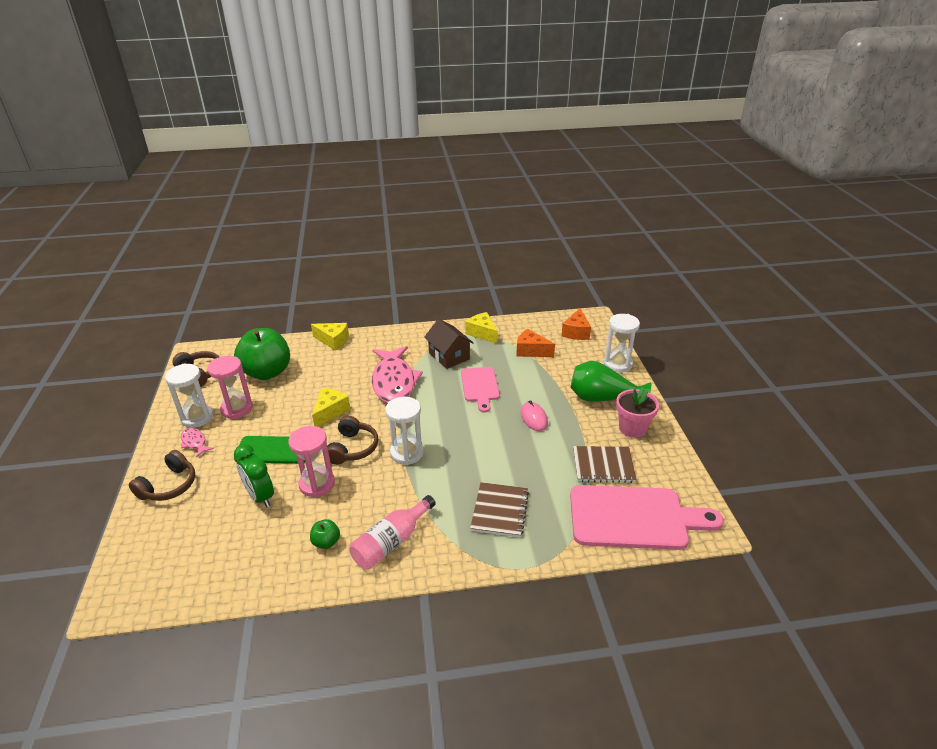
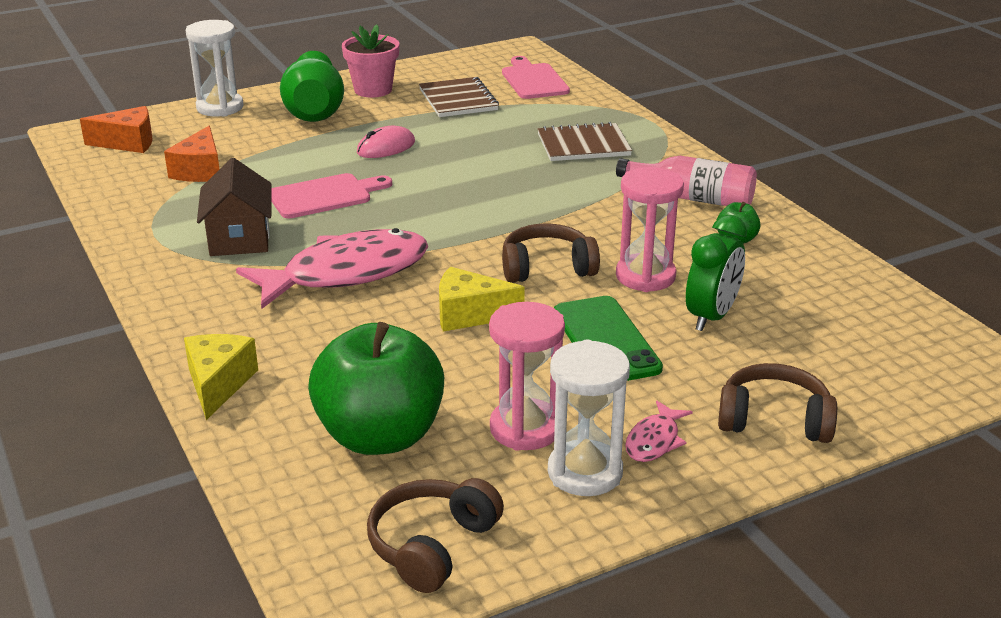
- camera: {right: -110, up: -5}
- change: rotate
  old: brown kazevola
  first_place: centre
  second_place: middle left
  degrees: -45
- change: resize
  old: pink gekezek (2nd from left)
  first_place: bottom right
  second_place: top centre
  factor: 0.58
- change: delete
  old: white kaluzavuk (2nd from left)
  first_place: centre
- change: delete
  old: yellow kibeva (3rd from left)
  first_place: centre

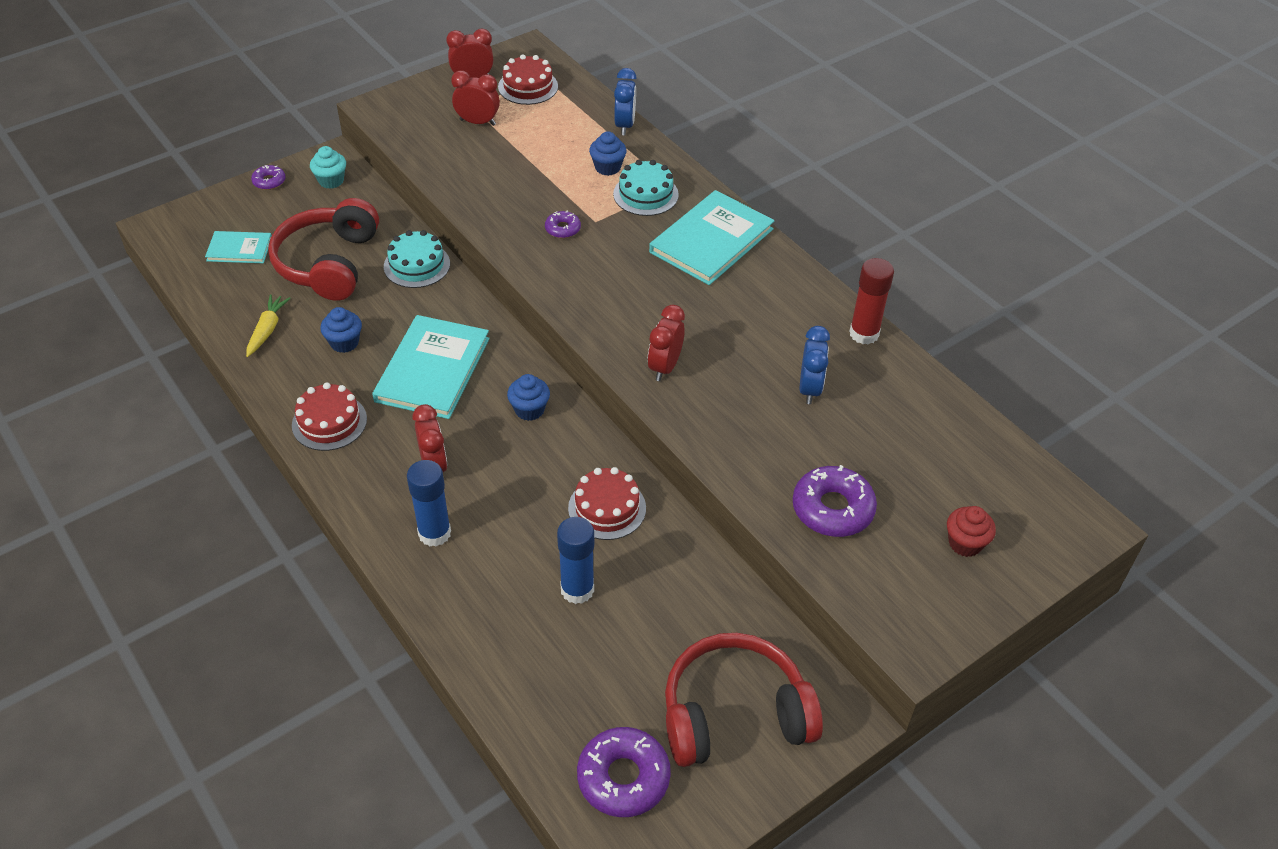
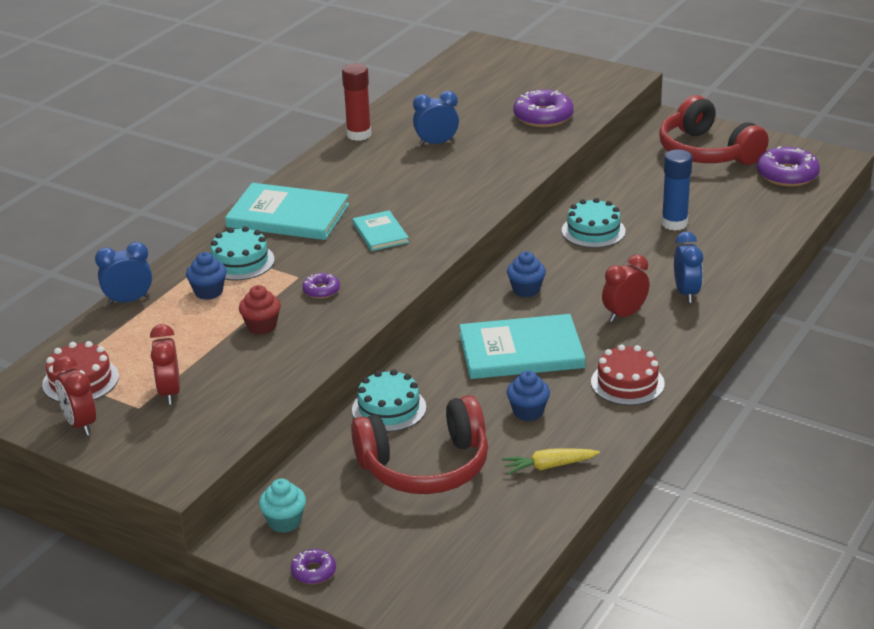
- camera: {right: -110, up: -15}
- change: move
  old: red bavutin
  first_place: middle right
  second_place: middle left
- change: move
  old: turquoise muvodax (1st from left in the first image)
  new: turquoise muvodax (2nd from left)
  first_place: top left
  second_place: centre
- change: recolor
  old: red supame (3rd from left)
  new: turquoise supame (3rd from left)
  first_place: centre
  second_place: middle right
- change: replace
  old: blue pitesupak (1st from left)
  new: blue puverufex (3rd from left)
  first_place: centre
  second_place: middle right
- change: delete
  old: red puverufex (4th from left)
  first_place: centre

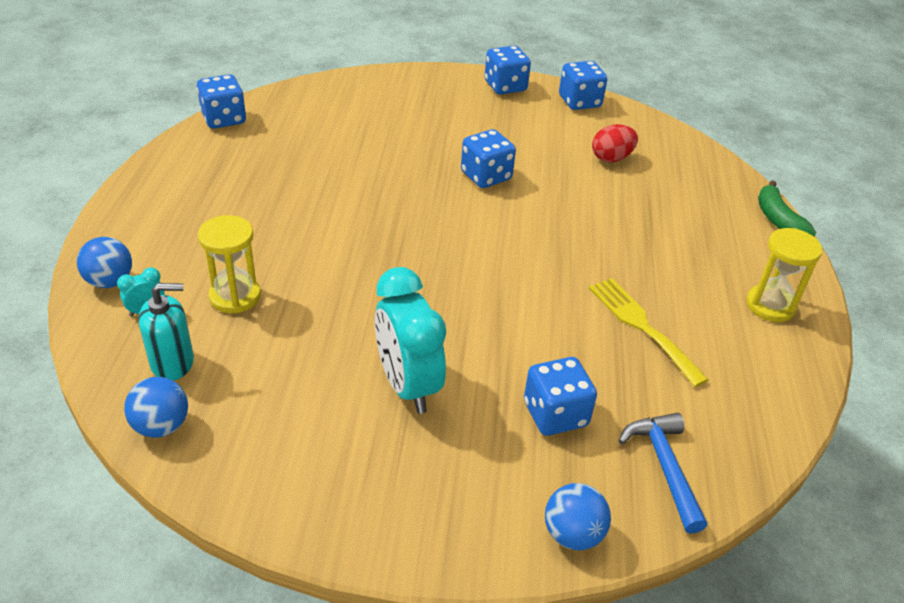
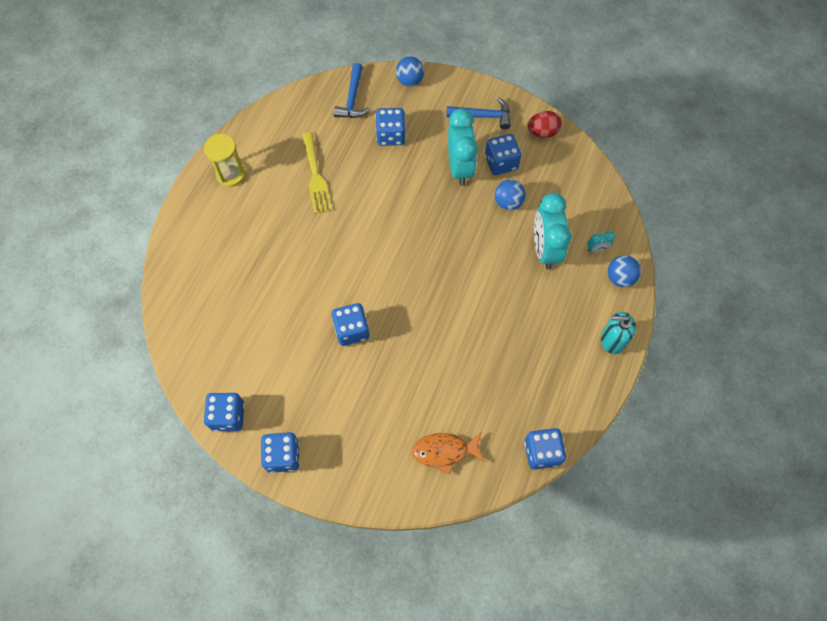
- camera: {right: -160, up: 25}
- change: insert
  new: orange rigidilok
  second_place: bottom centre
- change: insert
  new: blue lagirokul (2nd from left)
  second_place: top centre
- change: insert
  new: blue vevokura (5th from left)
  second_place: top centre
- change: move
  old: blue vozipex (2nd from left)
  first_place: bottom left
  second_place: top centre
- change: move
  old: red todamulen
  first_place: top right
  second_place: top centre
- change: replace
  old: yellow kaluzavuk (1st from left)
  new: turquoise puverufex (2nd from left)
  first_place: middle left
  second_place: middle right
- change: move
  old: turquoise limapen
  first_place: middle left
  second_place: middle right
- change: delete
  old: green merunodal
  first_place: middle right

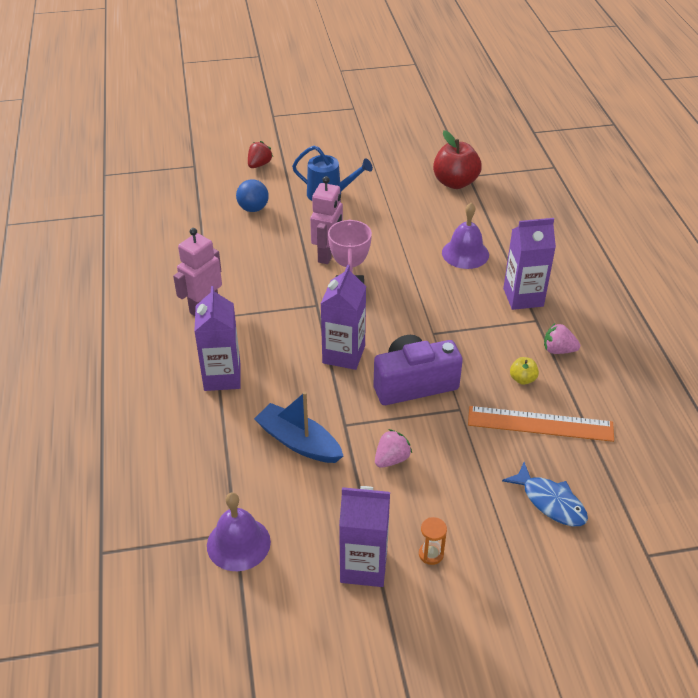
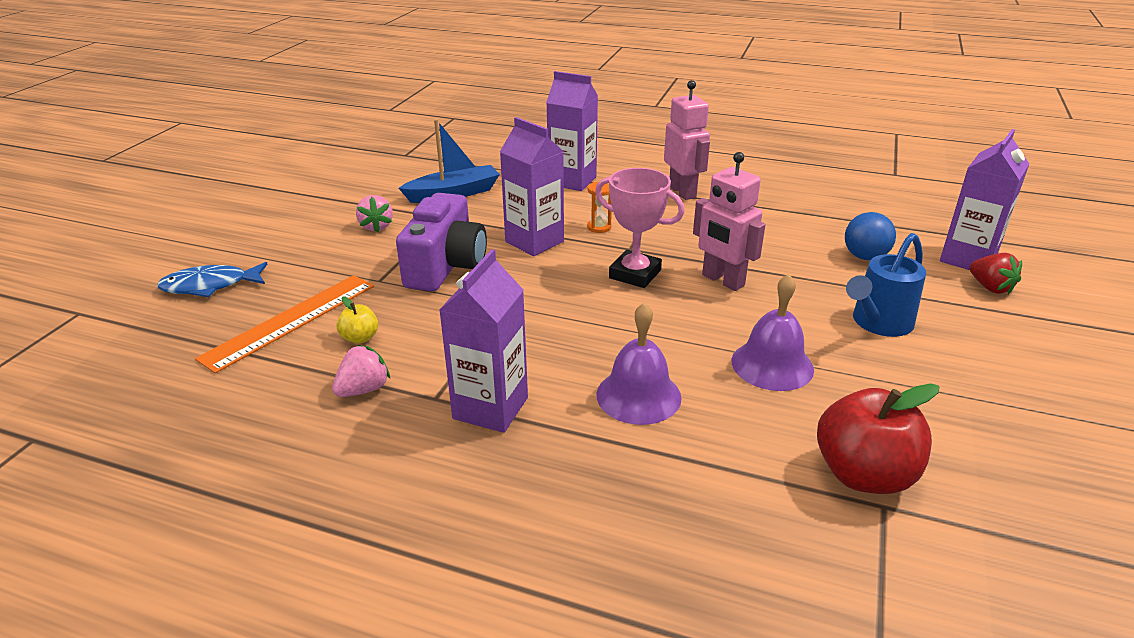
- camera: {right: 120, up: -10}
- change: move
  old: orange kaluzavuk
  first_place: bottom centre
  second_place: top centre
- change: move
  old: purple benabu (1st from left in the first image)
  new: purple benabu (2nd from left)
  first_place: bottom centre
  second_place: middle right
- change: move
  old: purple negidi (3rd from left in the first image)
  new: purple negidi (4th from left)
  first_place: bottom centre
  second_place: top right

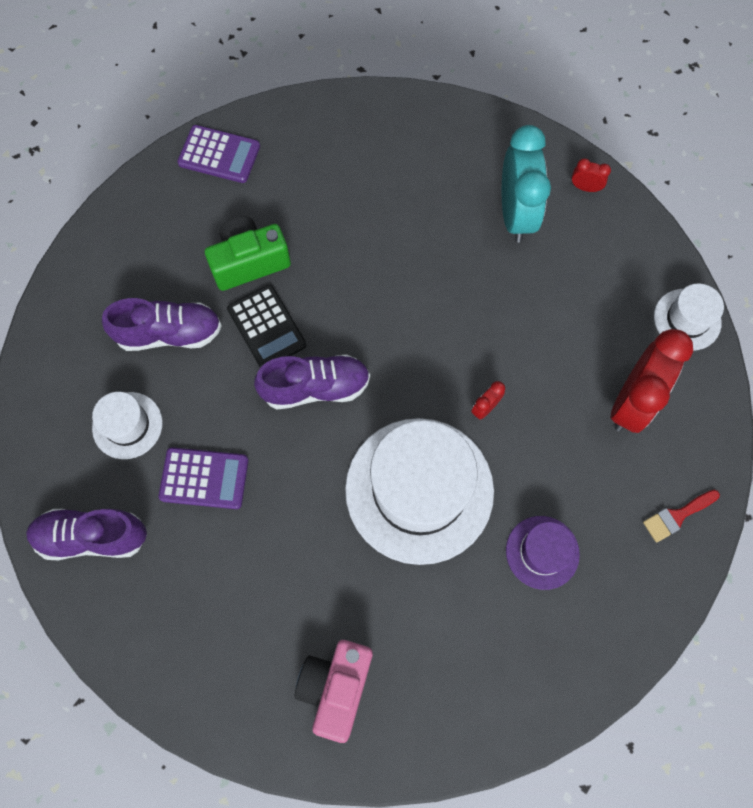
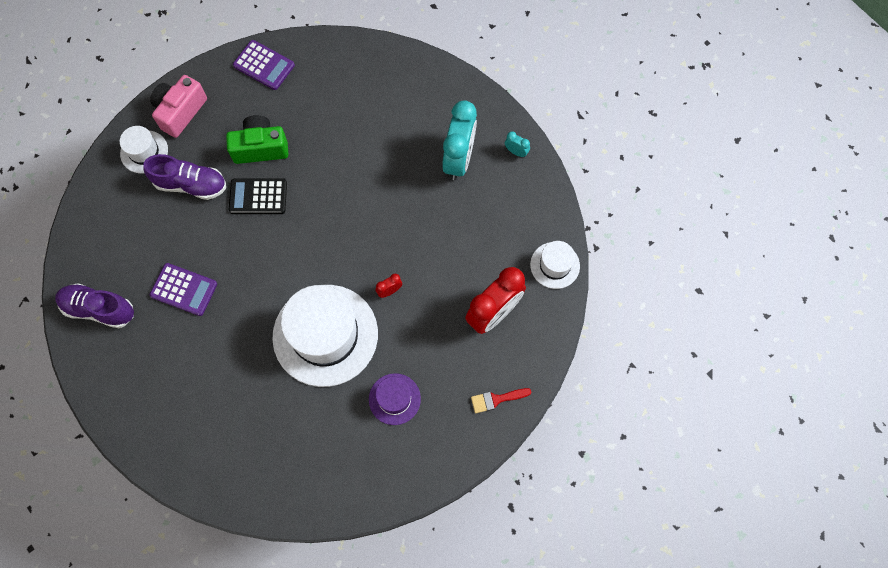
- camera: {right: 15, up: 0}
- change: move
  old: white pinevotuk (1st from left)
  first_place: middle left
  second_place: top left
- change: move
  old: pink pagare
  first_place: bottom centre
  second_place: top left
- change: rotate
  old: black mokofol
  first_place: centre
  second_place: middle left
  degrees: 105
- change: recolor
  old: red puverufex (2nd from left)
  new: turquoise puverufex (2nd from left)
  first_place: top right
  second_place: top centre
- change: delete
  old: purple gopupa (3rd from left)
  first_place: centre

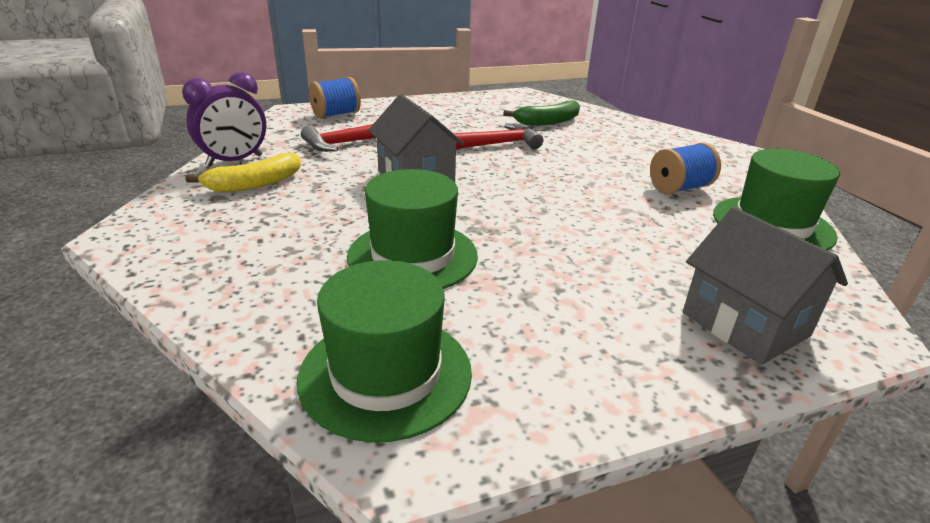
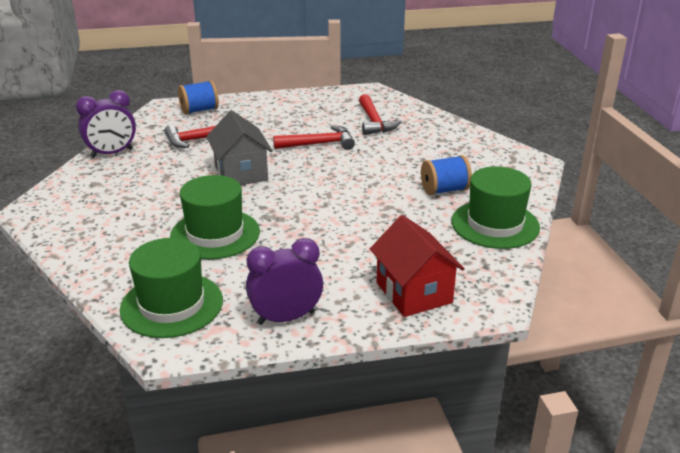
- camera: {right: 10, up: 0}
- change: insert
  new: purple puverufex (2nd from left)
  second_place: centre
- change: replace
  old: green merunodal
  new: red lagirokul (3rd from left)
  first_place: top centre
  second_place: top centre
- change: recolor
  old: grey kazevola (2nd from left)
  new: red kazevola
  first_place: middle right
  second_place: centre
- change: delete
  old: yellow merunodal
  first_place: top left

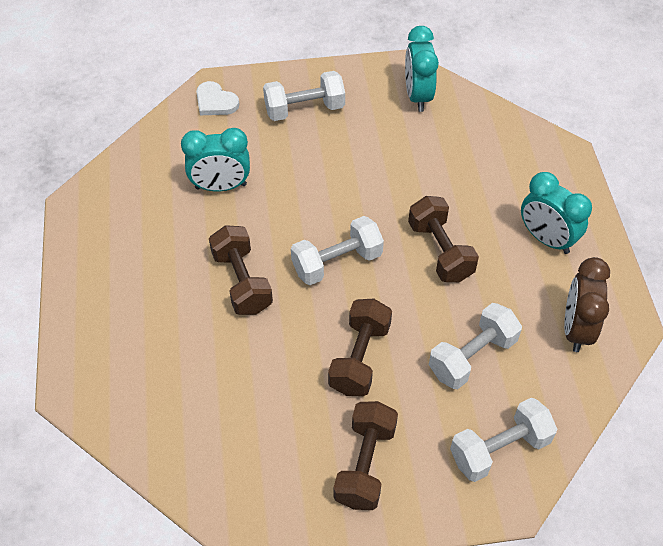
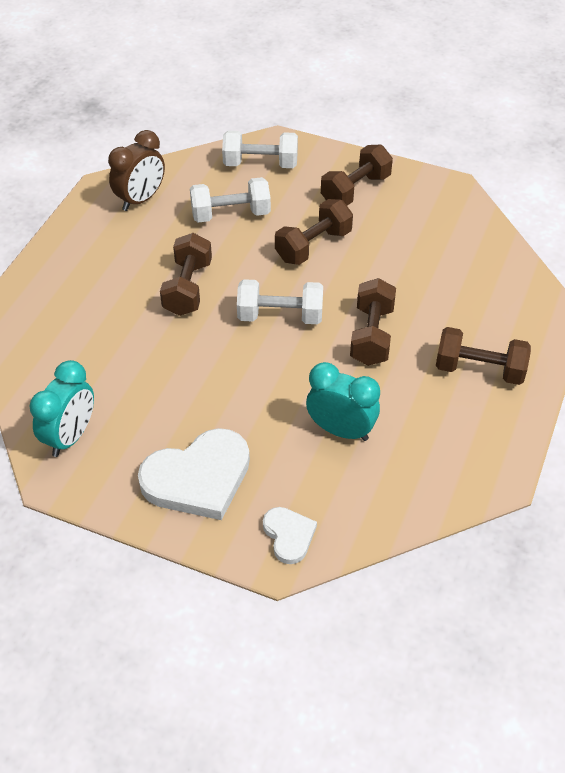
- camera: {right: -150, up: -5}
- change: replace
  old: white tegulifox (1st from left)
  new: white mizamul (1st from left)
  first_place: top centre
  second_place: centre
- change: insert
  new: brown tegulifox (5th from left)
  second_place: middle right
- change: delete
  old: turquoise puverufex (3rd from left)
  first_place: middle right

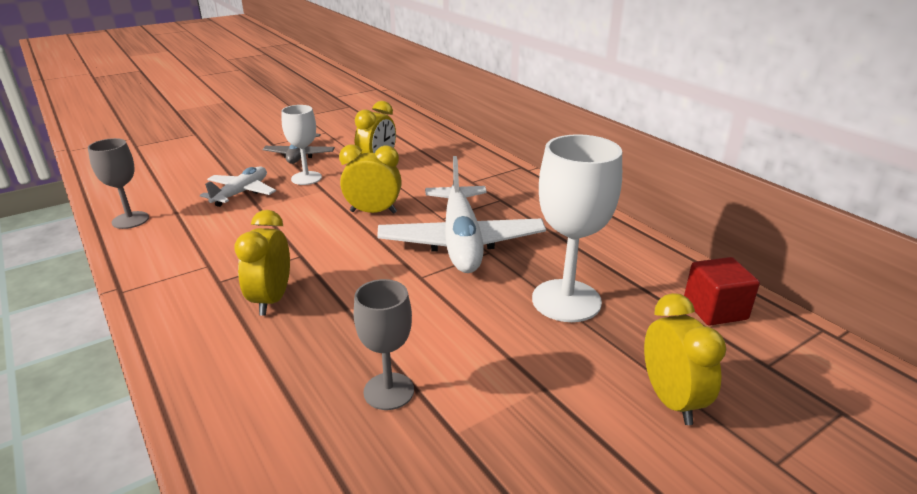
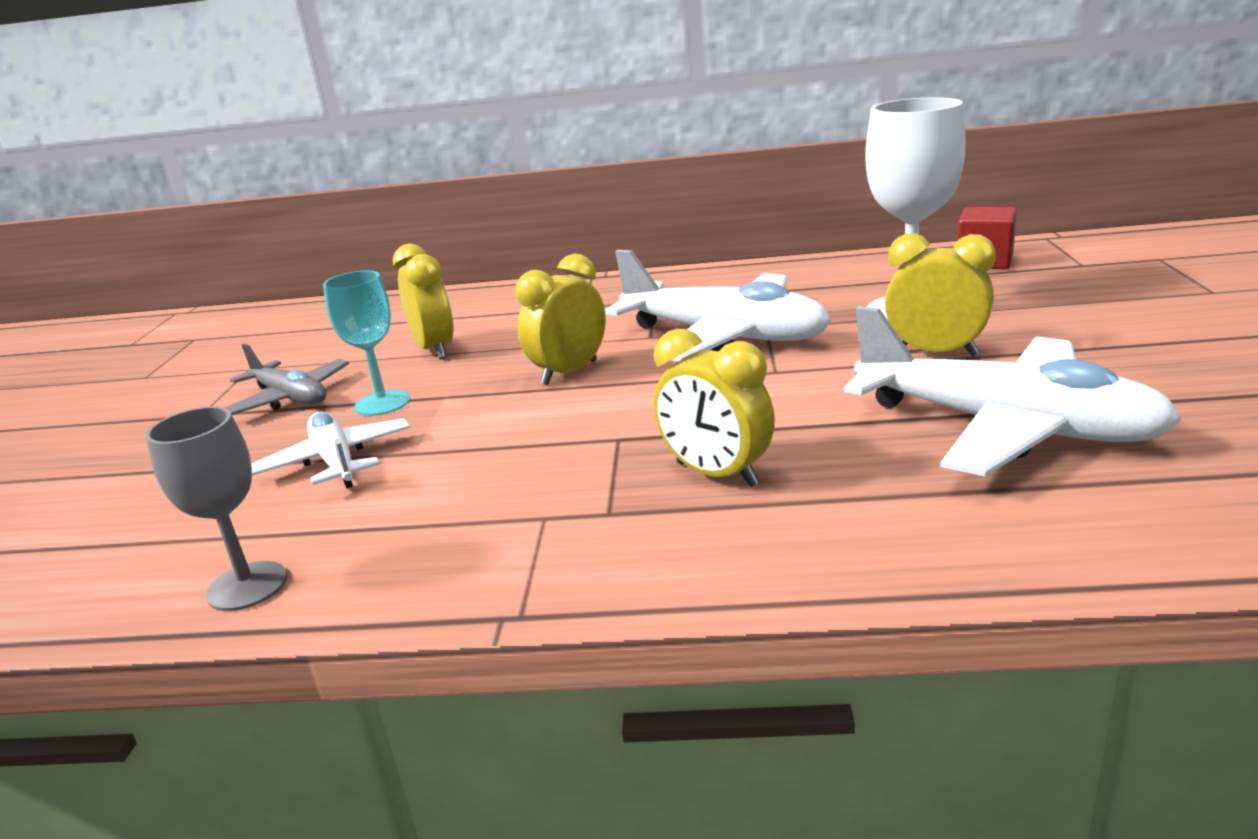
- camera: {right: -50, up: -5}
- change: recolor
  old: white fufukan (1st from left)
  new: turquoise fufukan
  first_place: top left
  second_place: middle left
- change: replace
  old: grey fufukan (2nd from left)
  new: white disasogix (3rd from left)
  first_place: bottom centre
  second_place: middle right
- change: move
  old: yellow puverufex (4th from left)
  first_place: bottom right
  second_place: middle right

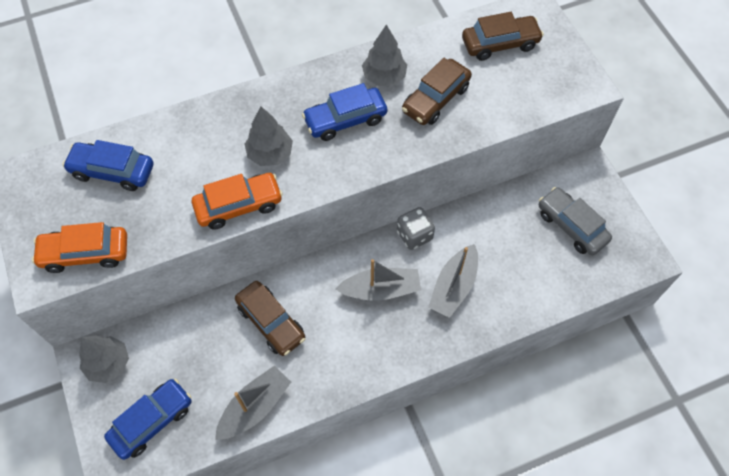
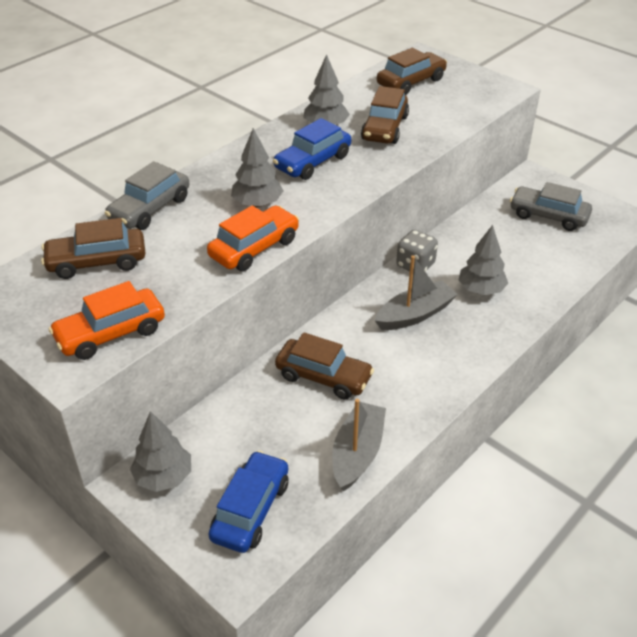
- camera: {right: -25, up: -20}
- change: recolor
  old: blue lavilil (1st from left)
  new: brown lavilil (1st from left)
  first_place: middle left
  second_place: middle left
- change: insert
  new: grey lavilil (1st from left)
  second_place: top left
- change: replace
  old: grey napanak (3rd from left)
  new: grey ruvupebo (4th from left)
  first_place: centre
  second_place: middle right

